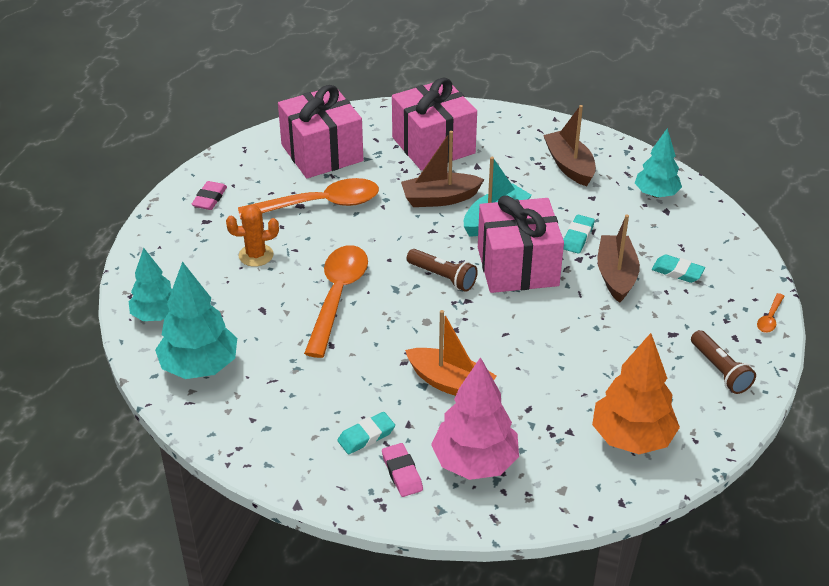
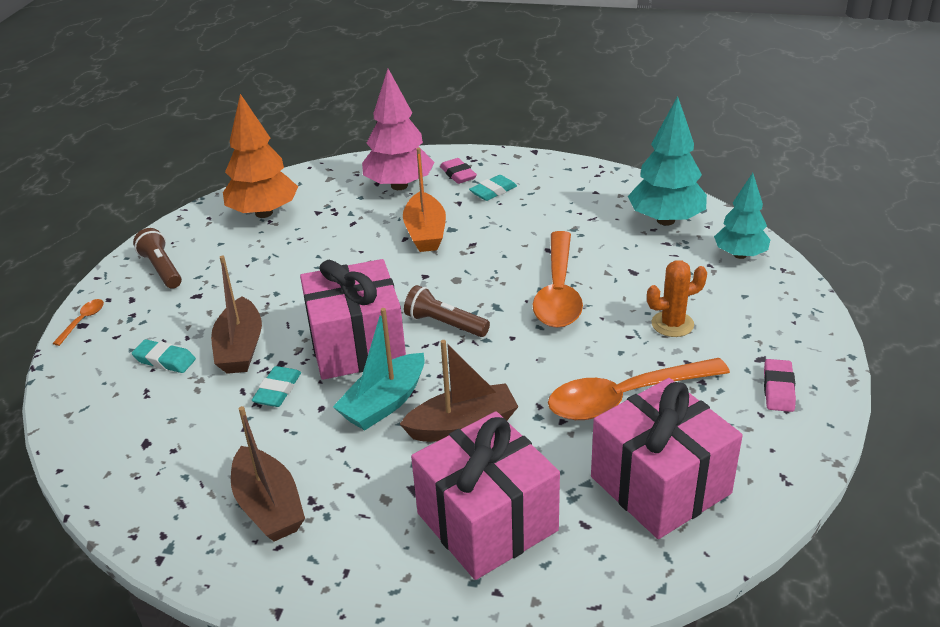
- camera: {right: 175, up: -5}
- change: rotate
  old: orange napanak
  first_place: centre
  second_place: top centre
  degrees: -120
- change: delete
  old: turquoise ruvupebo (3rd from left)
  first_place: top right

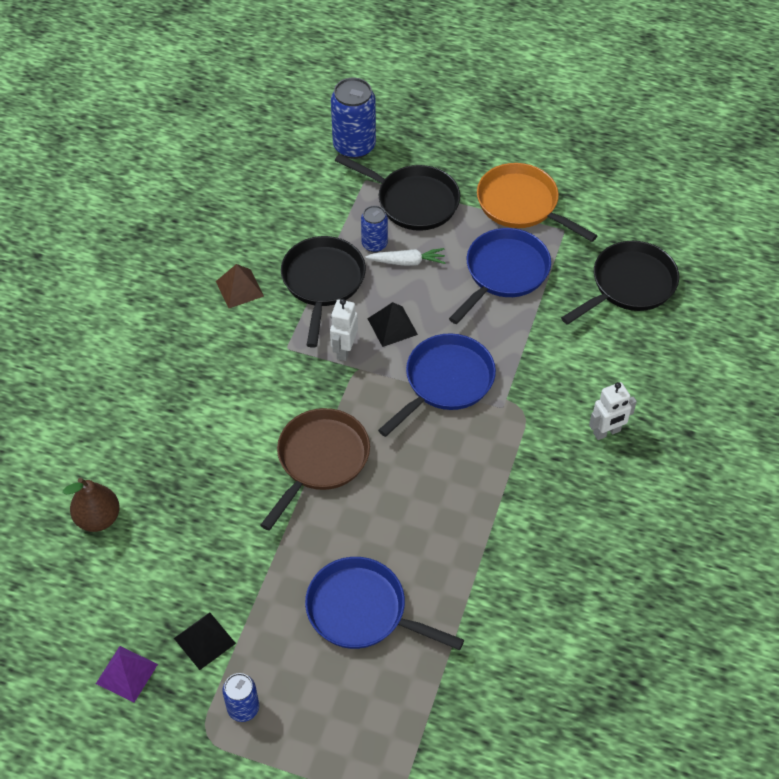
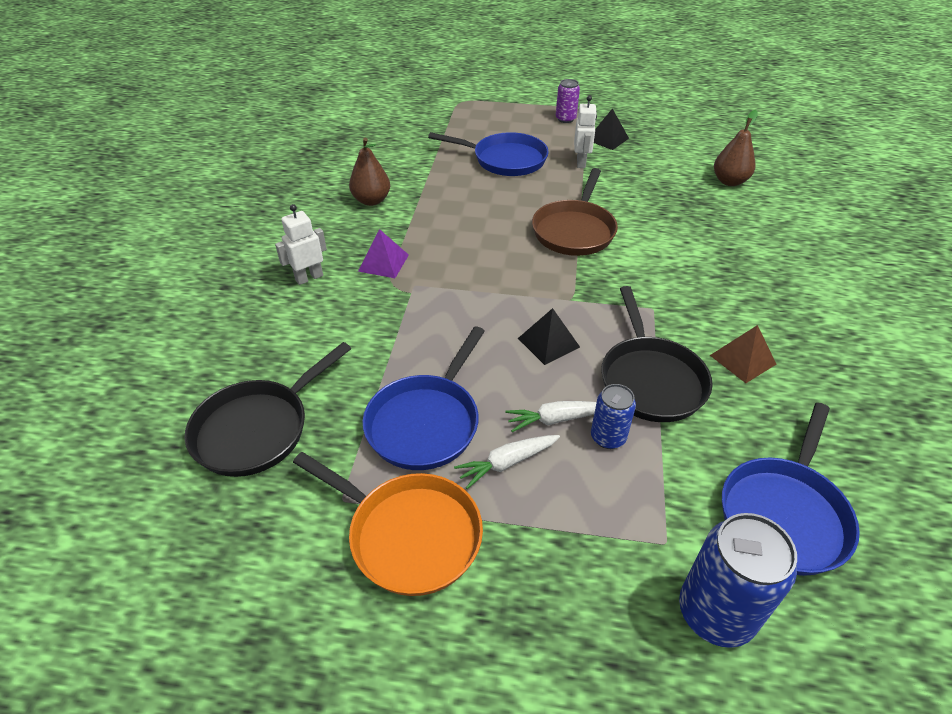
- camera: {right: 170, up: -10}
- change: insert
  new: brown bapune (1st from left)
  second_place: top centre
- change: move
  old: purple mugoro
  first_place: bottom left
  second_place: centre
- change: insert
  new: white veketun (1st from left)
  second_place: centre
- change: recolor
  old: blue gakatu (1st from left)
  new: purple gakatu
  first_place: bottom left
  second_place: top centre
- change: move
  old: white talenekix (1st from left in the first image)
  new: white talenekix (2nd from left)
  first_place: centre
  second_place: top centre
- change: move
  old: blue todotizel (2nd from left in the first image)
  new: blue todotizel (3rd from left)
  first_place: centre
  second_place: bottom right
- change: delete
  old: black todotizel (2nd from left)
  first_place: top centre

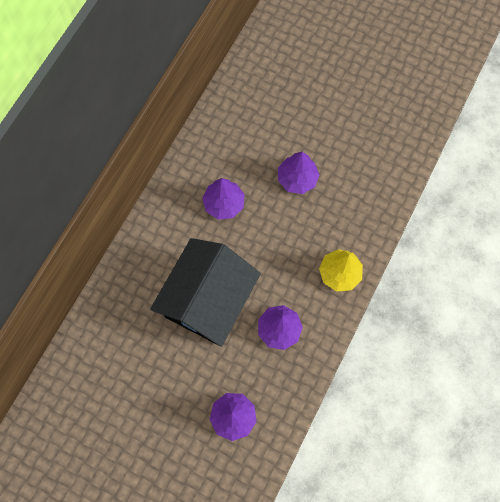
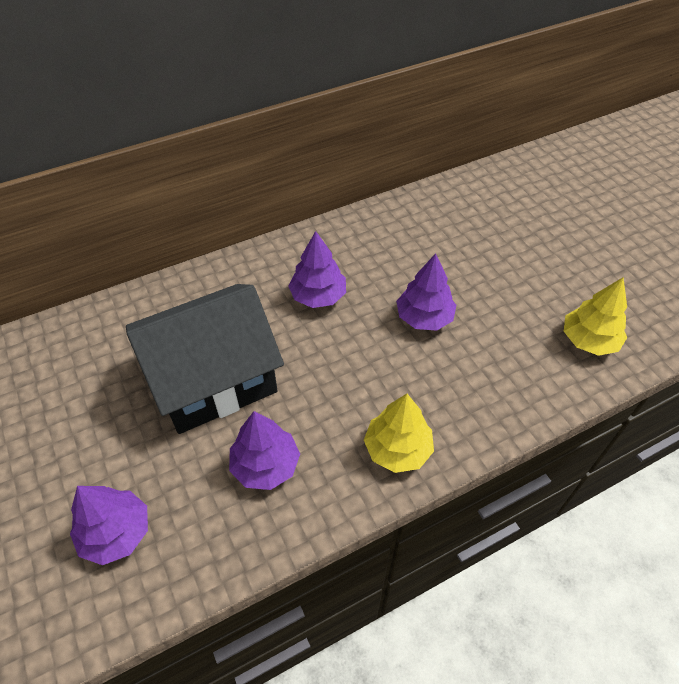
- camera: {right: 35, up: -20}
- change: insert
  new: yellow ruvupebo (2nd from left)
  second_place: middle right

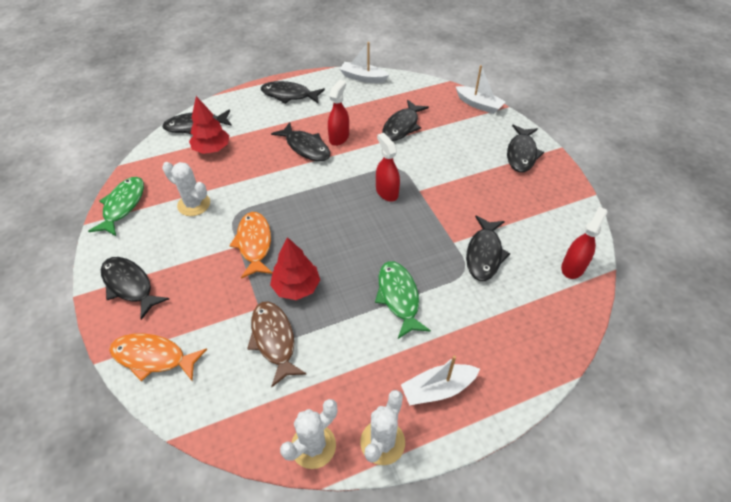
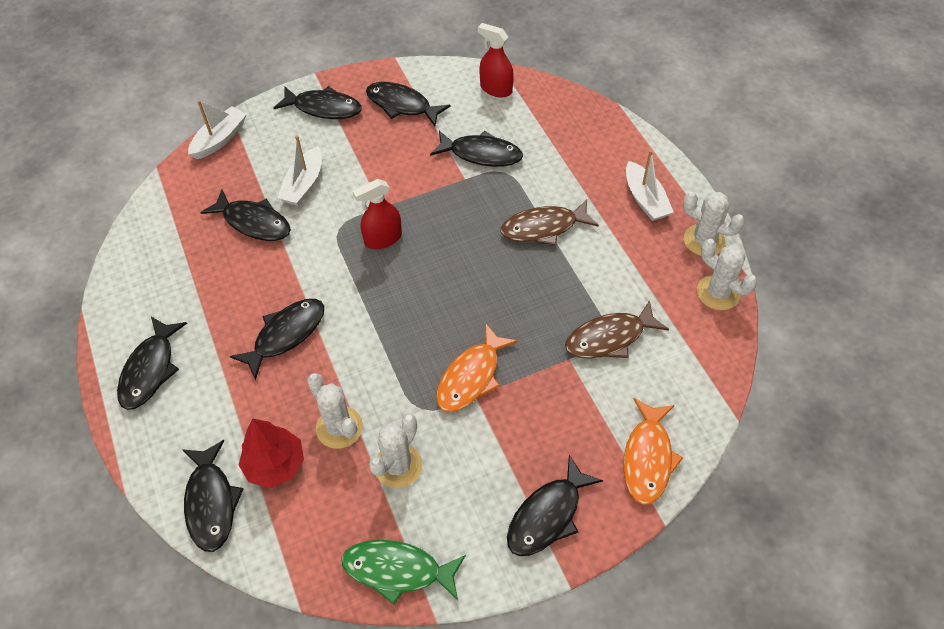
- camera: {right: -90, up: 5}
- change: move
  old: white napanak (1st from left in the first image)
  new: white napanak (2nd from left)
  first_place: top centre
  second_place: top left
- change: insert
  new: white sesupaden (1st from left)
  second_place: centre
- change: insert
  new: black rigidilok (6th from left)
  second_place: top centre
- change: rotate
  old: orange rigidilok (2nd from left in the first image)
  first_place: centre
  second_place: centre
  degrees: -45
- change: recolor
  old: green rigidilok (2nd from left)
  new: brown rigidilok (1st from left)
  first_place: centre
  second_place: centre
- change: delete
  old: red ruvupebo (2nd from left)
  first_place: centre
- change: delete
  old: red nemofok (1st from left)
  first_place: top centre

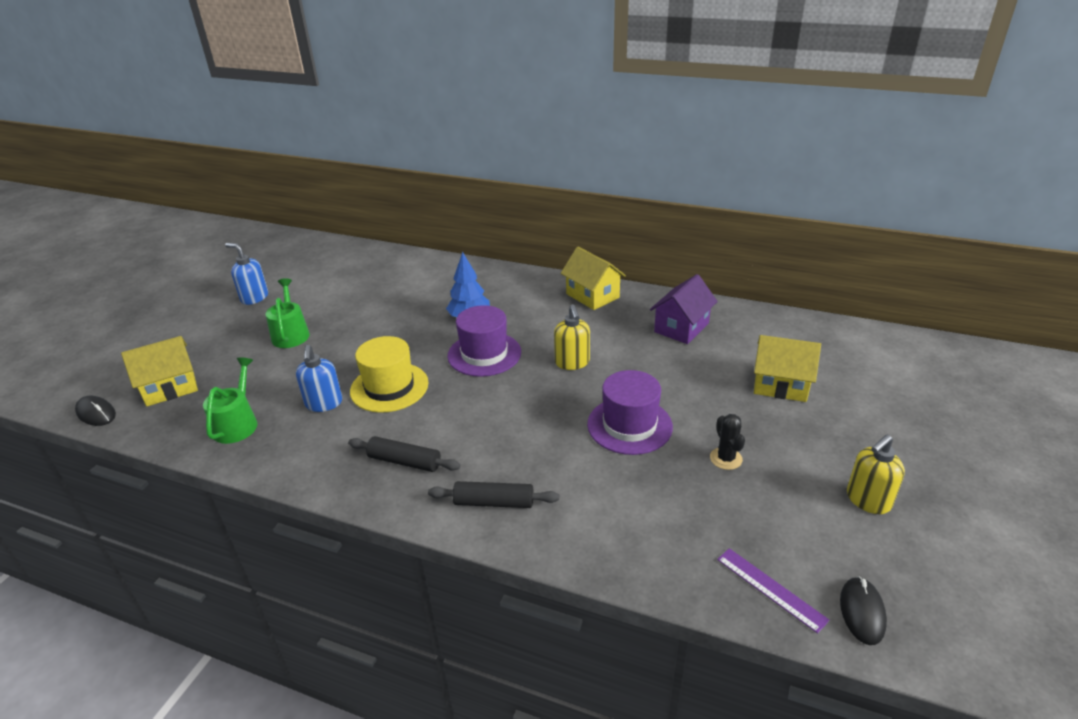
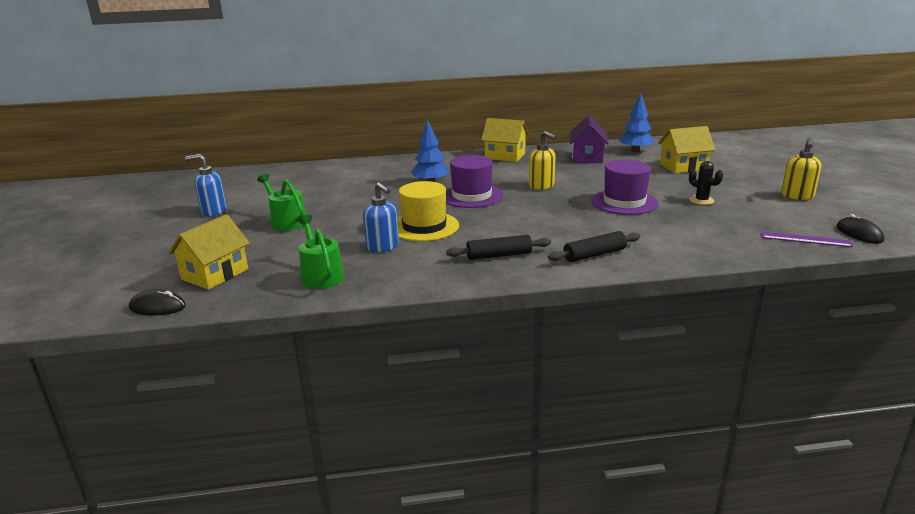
- camera: {right: -30, up: -10}
- change: insert
  new: blue ruvupebo (2nd from left)
  second_place: top right

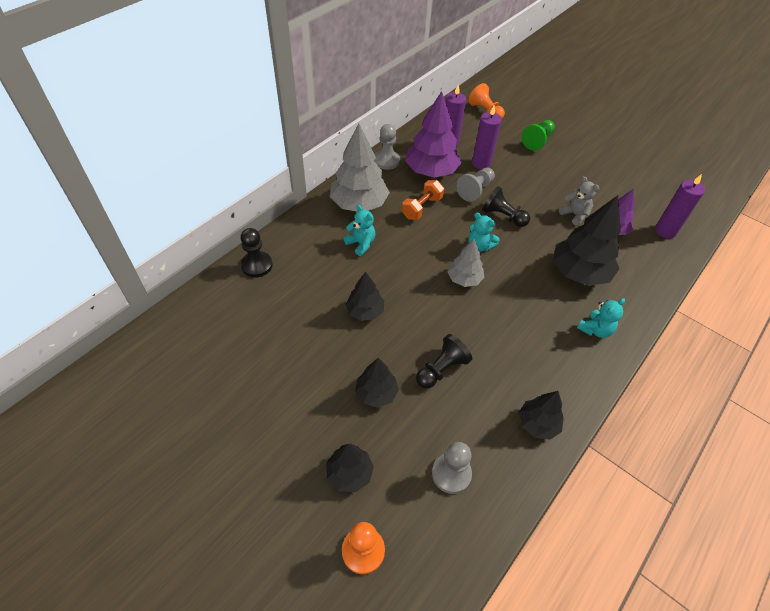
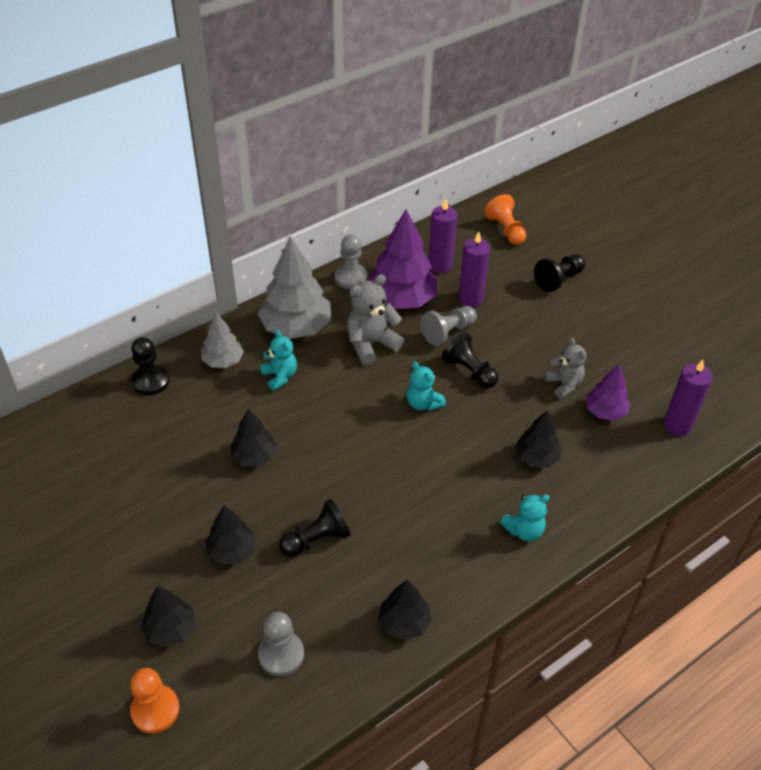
- camera: {right: 15, up: -5}
- change: move
  old: grey ruvupebo (2nd from left in the first image)
  new: grey ruvupebo (1st from left)
  first_place: centre
  second_place: middle left
- change: replace
  old: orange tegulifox
  new: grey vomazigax (1st from left)
  first_place: top centre
  second_place: centre
- change: resize
  old: black ruvupebo (5th from left)
  first_place: middle right
  second_place: middle right
  factor: 0.57
- change: recolor
  old: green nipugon
  new: black nipugon (4th from left)
  first_place: top right
  second_place: middle right

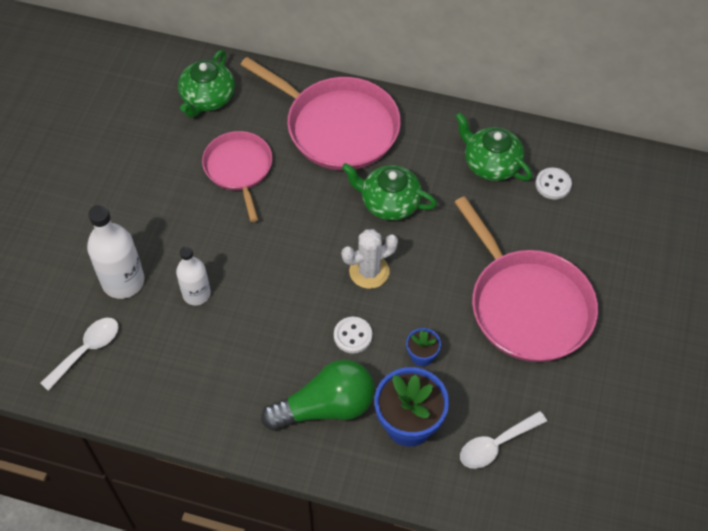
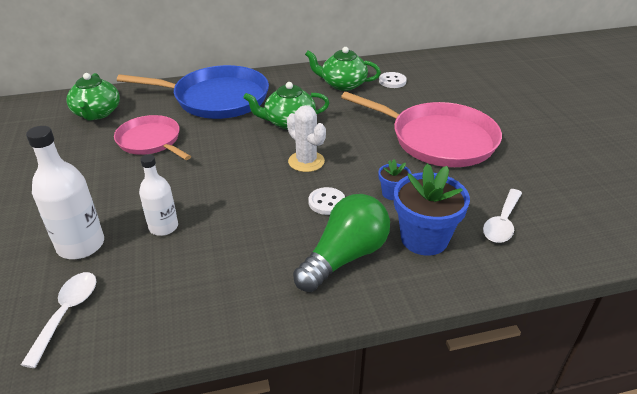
- camera: {right: -30, up: -20}
- change: recolor
  old: pink todotizel (2nd from left)
  new: blue todotizel
  first_place: top centre
  second_place: top left
- change: rotate
  old: white sesupaden
  first_place: centre
  second_place: centre
  degrees: -75

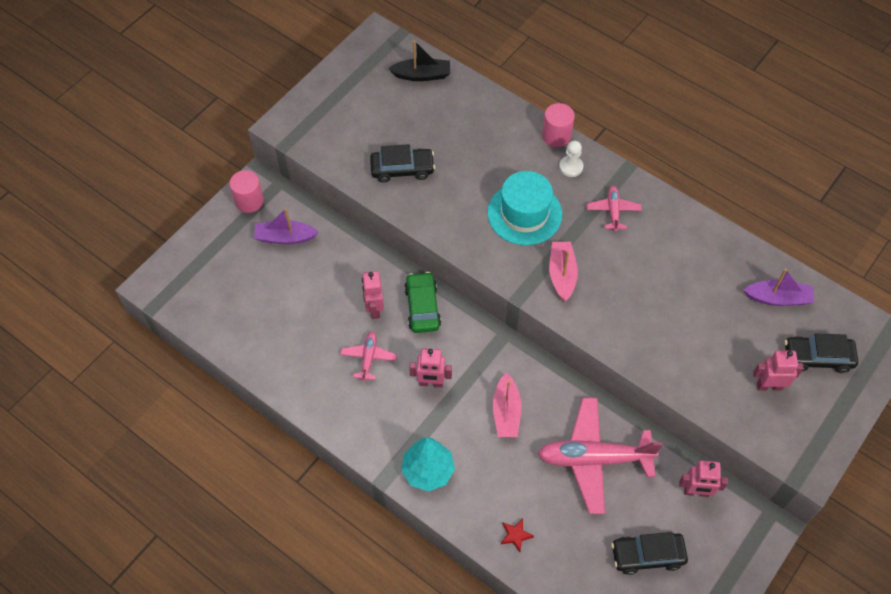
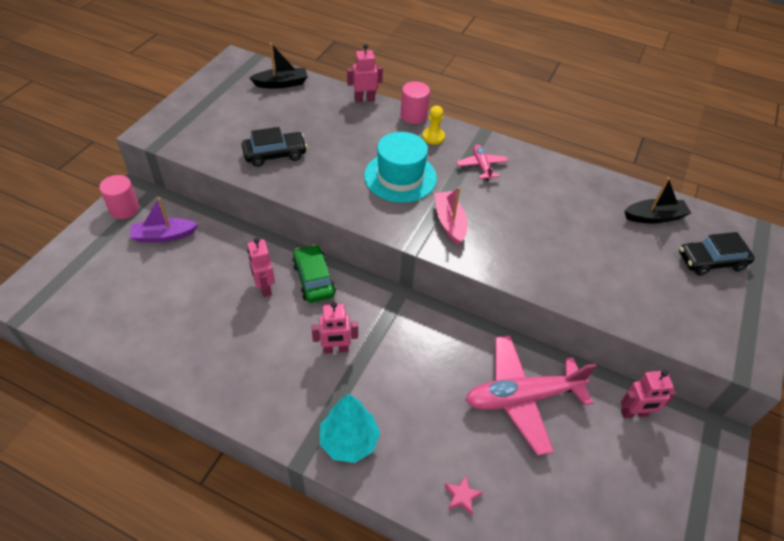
- camera: {right: -15, up: -10}
- change: move
  old: pink talenekix (4th from left in the first image)
  new: pink talenekix (3rd from left)
  first_place: middle right
  second_place: top centre
- change: recolor
  old: white nipugon
  new: yellow nipugon
  first_place: top centre
  second_place: top centre
- change: recolor
  old: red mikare
  new: pink mikare
  first_place: bottom centre
  second_place: bottom centre
- change: recolor
  old: purple napanak (2nd from left)
  new: black napanak (2nd from left)
  first_place: middle right
  second_place: middle right
- change: delete
  old: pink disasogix (1st from left)
  first_place: centre
- change: delete
  old: pink napanak (1st from left)
  first_place: bottom centre
- change: delete
  old: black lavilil (2nd from left)
  first_place: bottom right

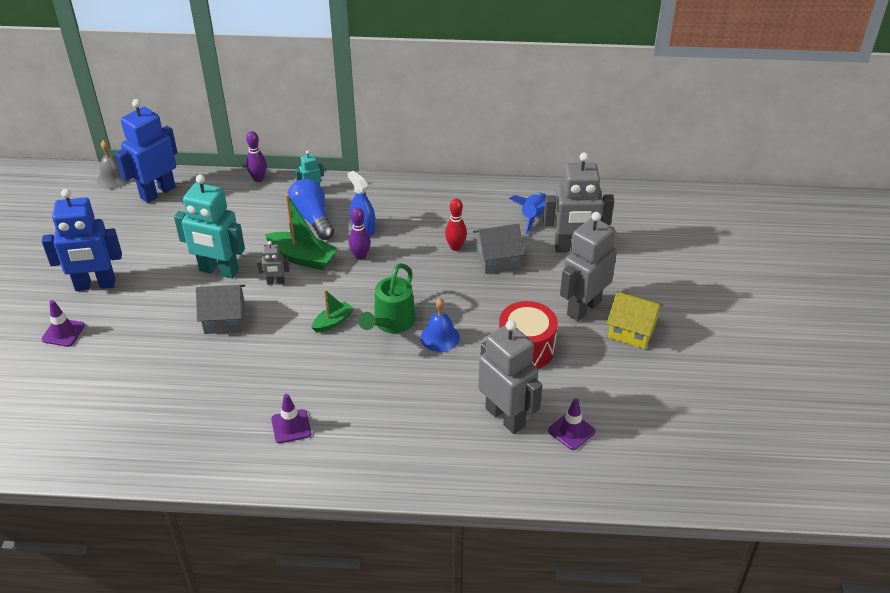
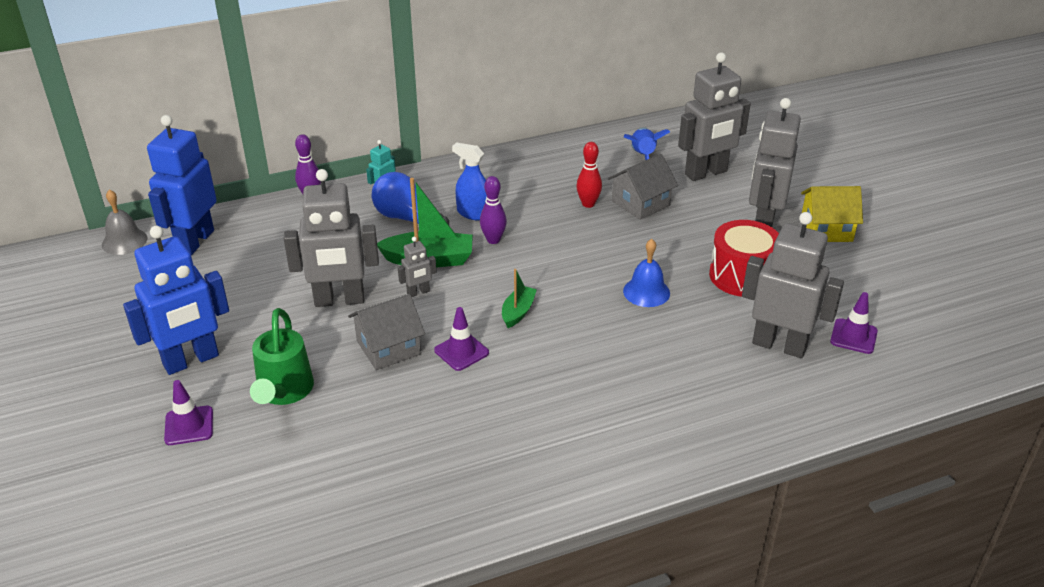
- camera: {right: -25, up: -5}
- change: move
  old: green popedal
  first_place: centre
  second_place: middle left
- change: recolor
  old: turquoise talenekix (1st from left)
  new: grey talenekix (1st from left)
  first_place: middle left
  second_place: middle left
- change: move
  old: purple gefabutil (2nd from left)
  first_place: bottom left
  second_place: centre

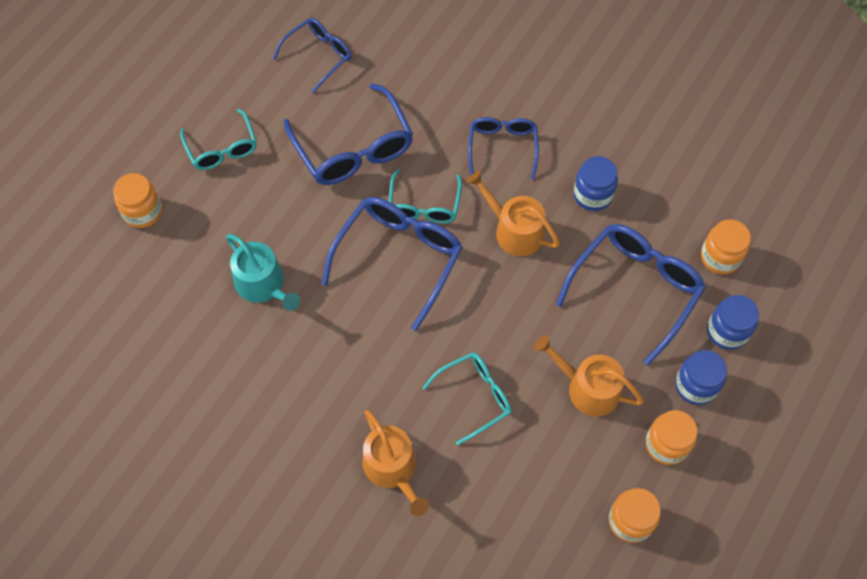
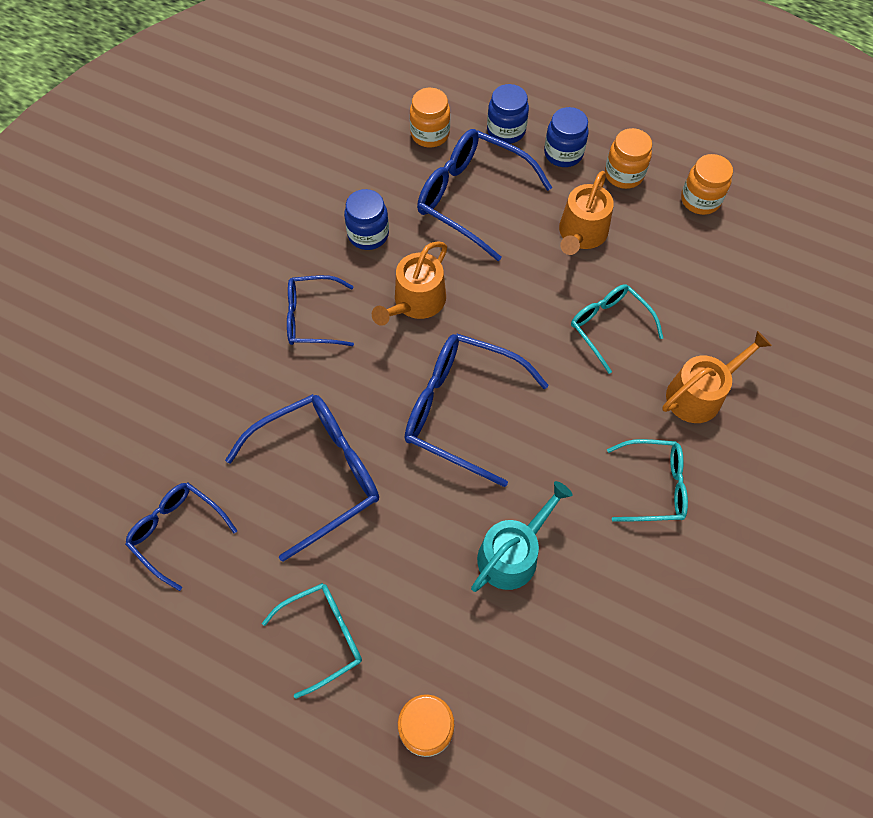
- camera: {right: -95, up: 0}
- change: move
  old: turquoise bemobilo (2nd from left in the first image)
  new: turquoise bemobilo (3rd from left)
  first_place: centre
  second_place: middle right

